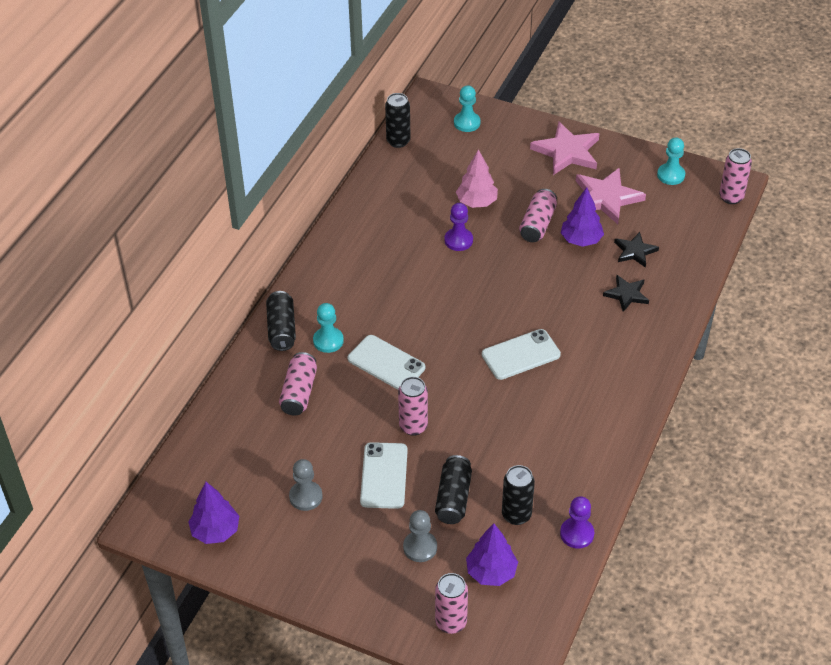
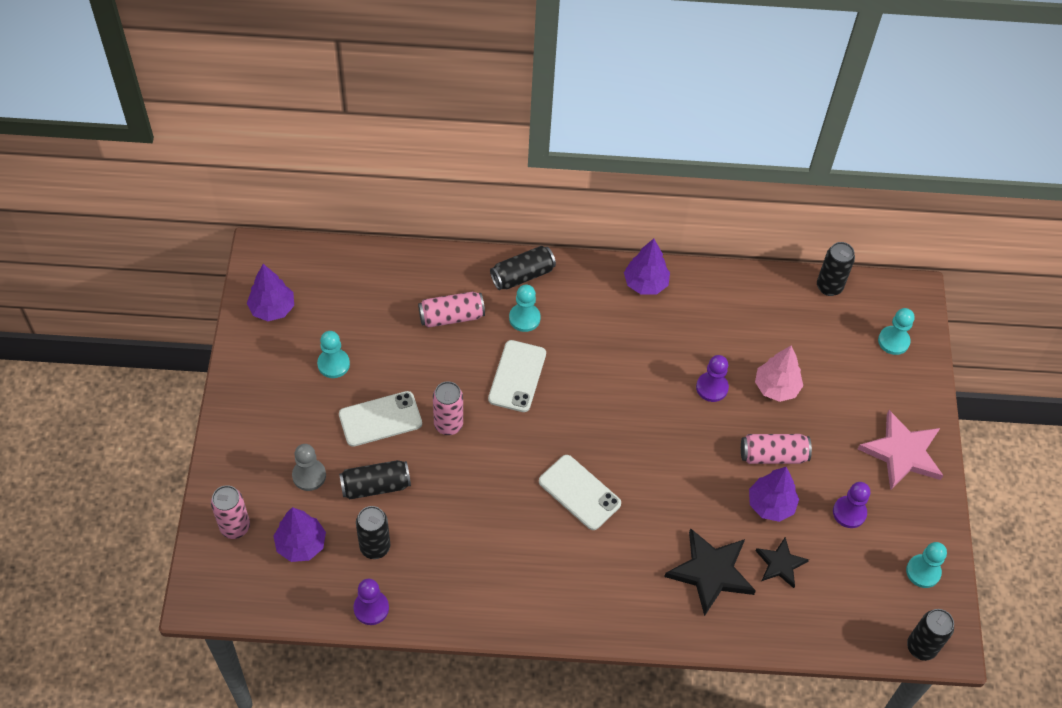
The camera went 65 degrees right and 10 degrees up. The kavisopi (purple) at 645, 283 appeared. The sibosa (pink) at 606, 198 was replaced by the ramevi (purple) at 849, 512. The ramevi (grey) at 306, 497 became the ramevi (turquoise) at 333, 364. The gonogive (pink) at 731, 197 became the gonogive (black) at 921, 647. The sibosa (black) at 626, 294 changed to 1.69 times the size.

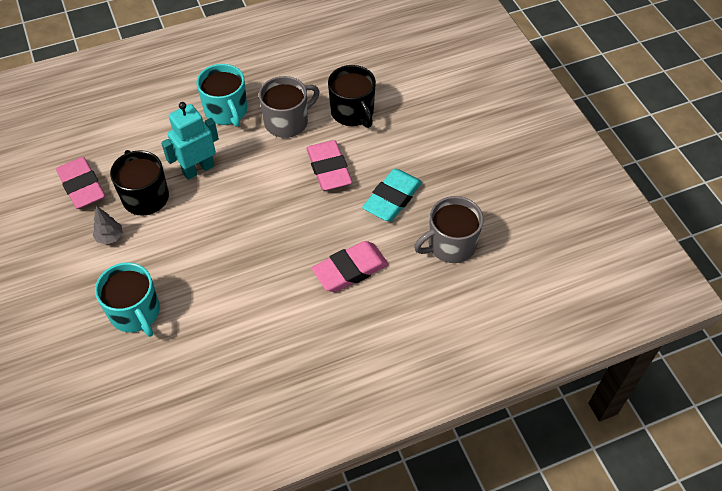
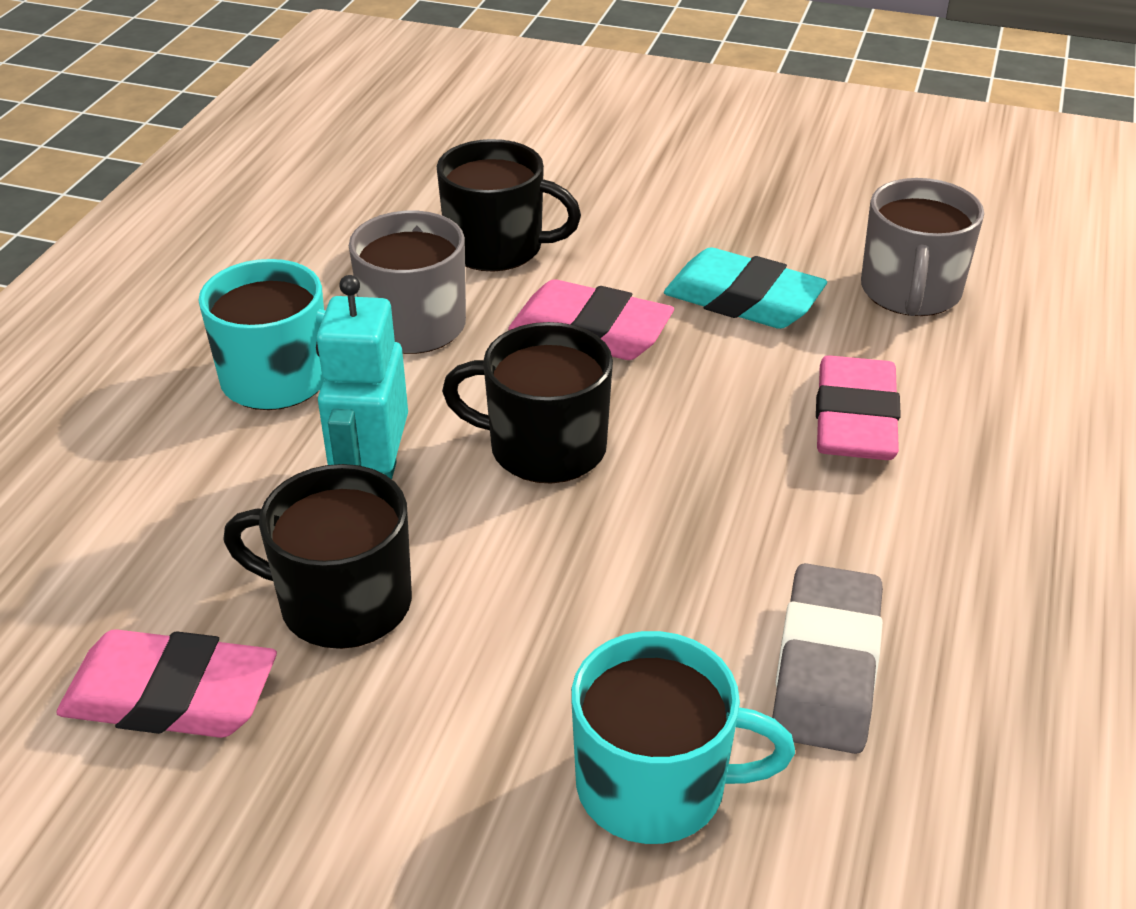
The camera went 50 degrees left and 15 degrees down. The kavisopi (grey) at 110, 237 disappeared. The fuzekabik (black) at 544, 447 appeared. The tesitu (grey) at 826, 667 appeared. The tesitu (turquoise) at 392, 198 turned 45 degrees counterclockwise.

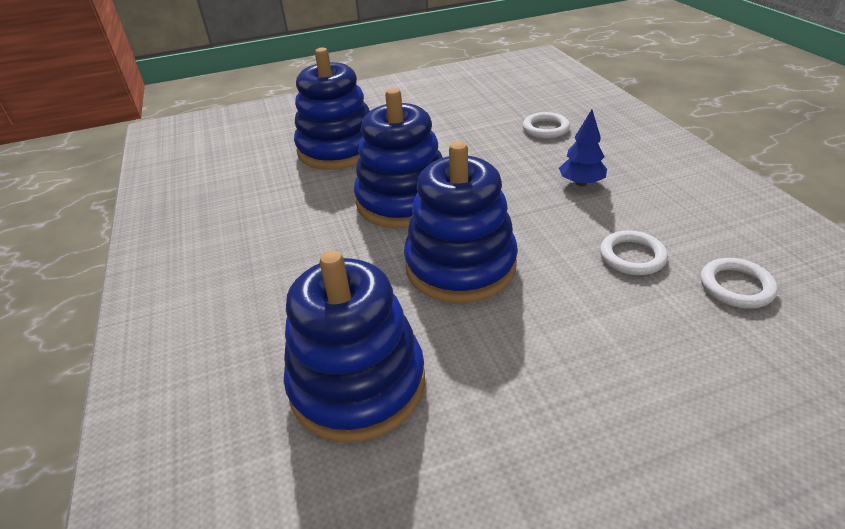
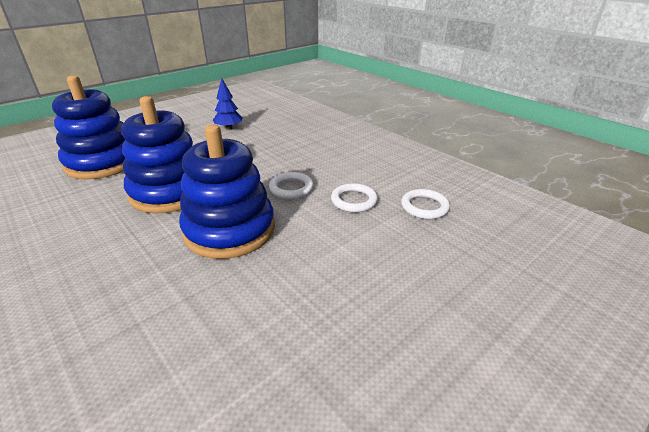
The camera went 25 degrees left and 5 degrees down. The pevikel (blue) at 358, 384 disappeared. The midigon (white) moved from 545, 128 to 291, 188. The kavisopi (blue) moved from 581, 183 to 229, 128.

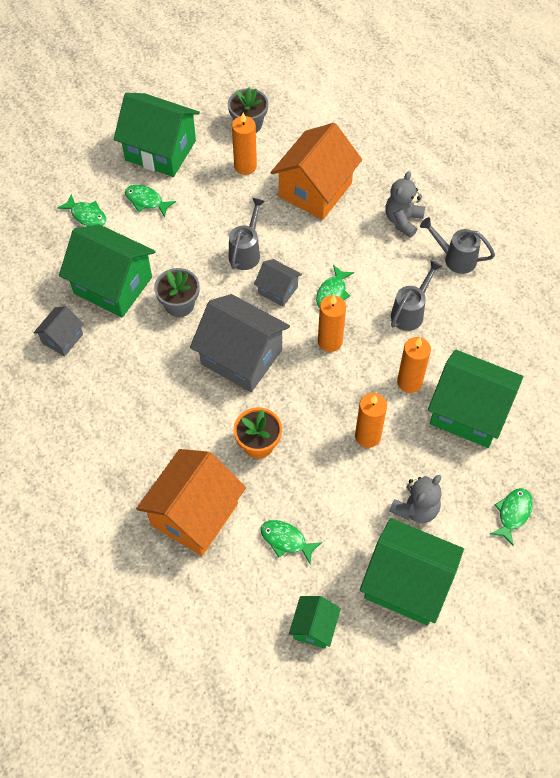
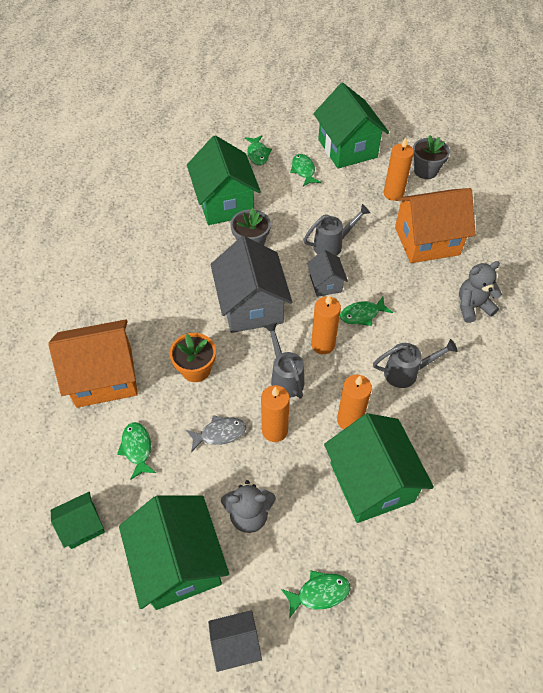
The camera went 45 degrees right and 5 degrees down. The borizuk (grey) at 219, 433 appeared. The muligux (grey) moved from 62, 338 to 235, 644. The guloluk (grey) moved from 455, 258 to 285, 378.

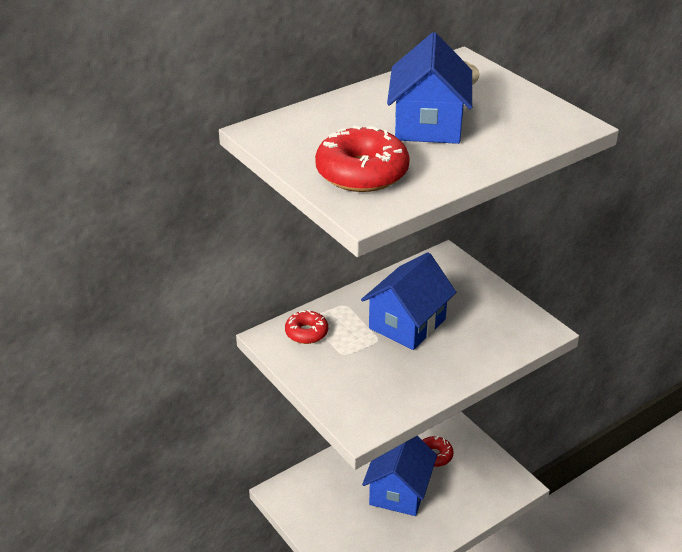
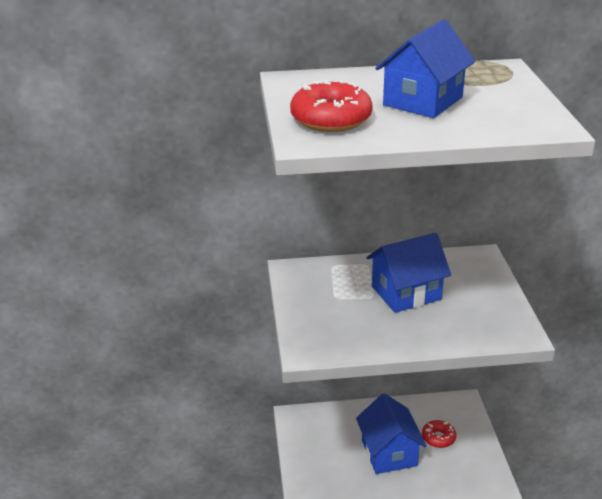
The camera went 30 degrees right and 5 degrees down. The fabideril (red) at 306, 332 disappeared. The muligux (blue) at 399, 491 turned 60 degrees counterclockwise.

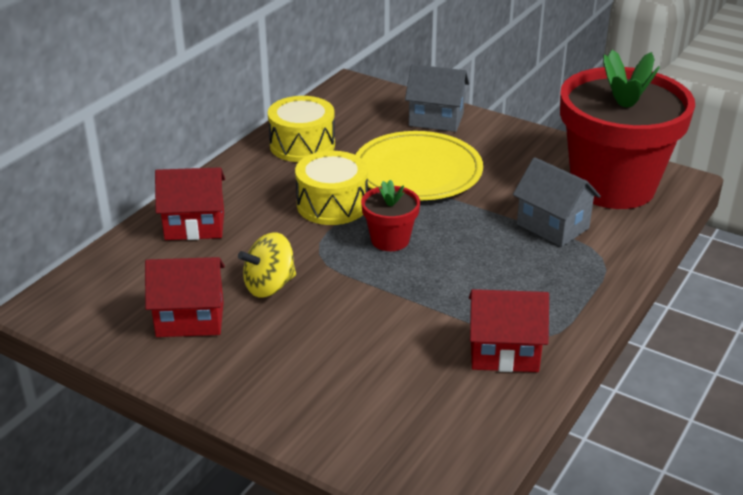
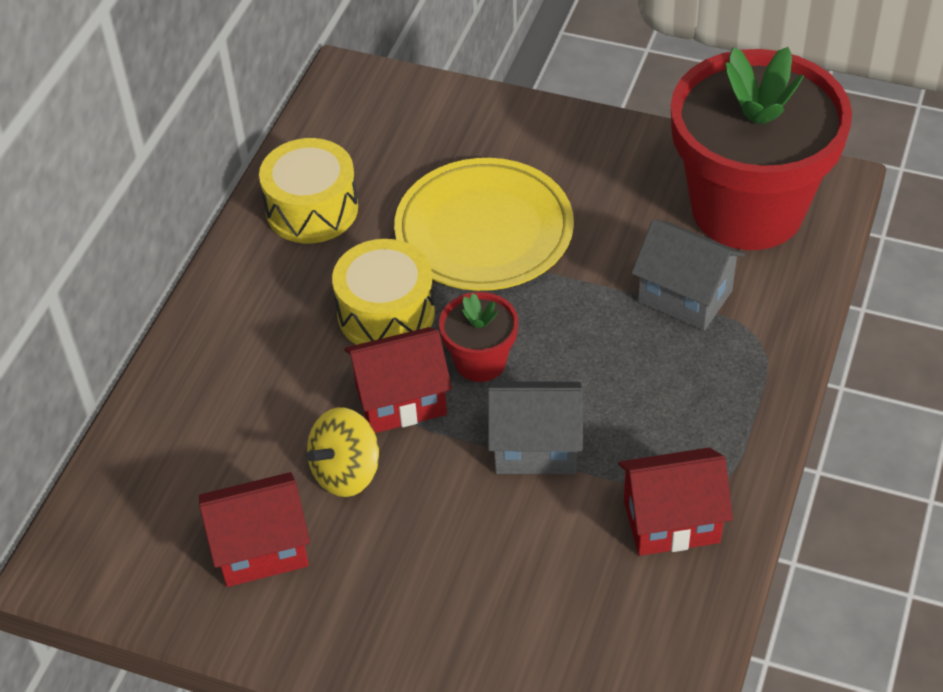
The camera went 10 degrees left and 15 degrees up. The muligux (red) moved from 194, 226 to 401, 400. The muligux (grey) moved from 436, 119 to 535, 447.

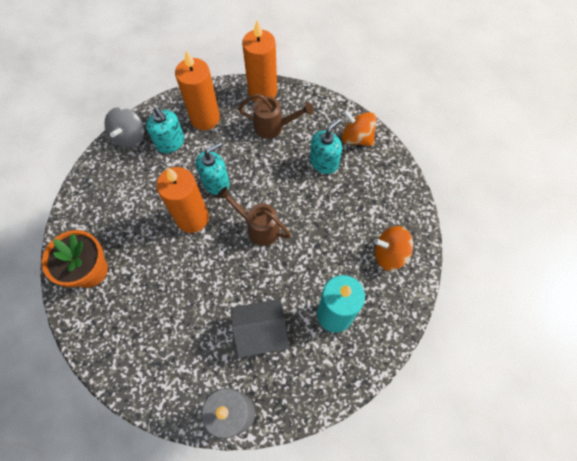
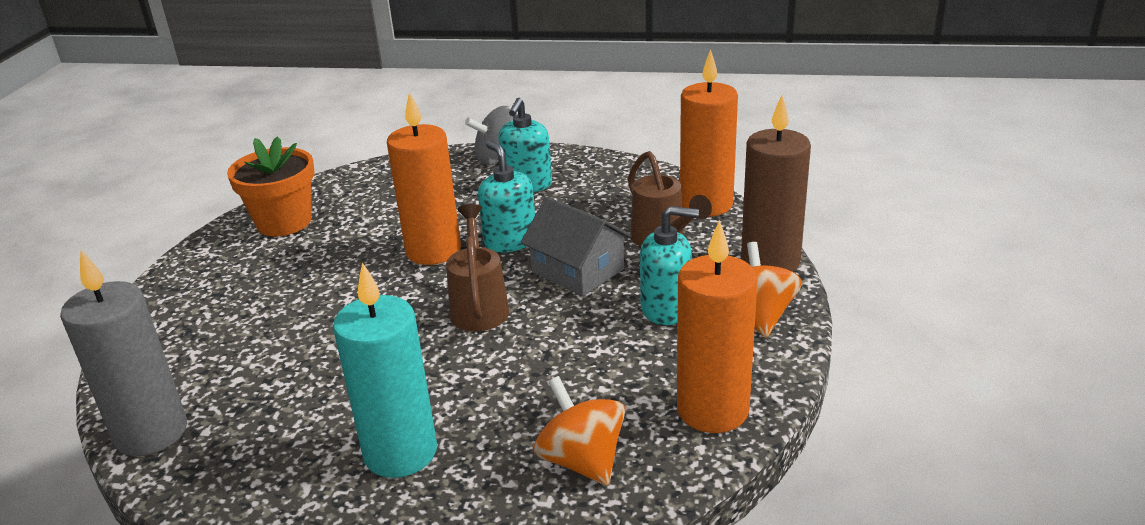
The camera went 55 degrees right and 35 degrees down. The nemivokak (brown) at 770, 261 appeared. The nemivokak (orange) moved from 205, 118 to 712, 410. The muligux (grey) moved from 261, 331 to 578, 270. The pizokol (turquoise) at 216, 182 turned 135 degrees counterclockwise.

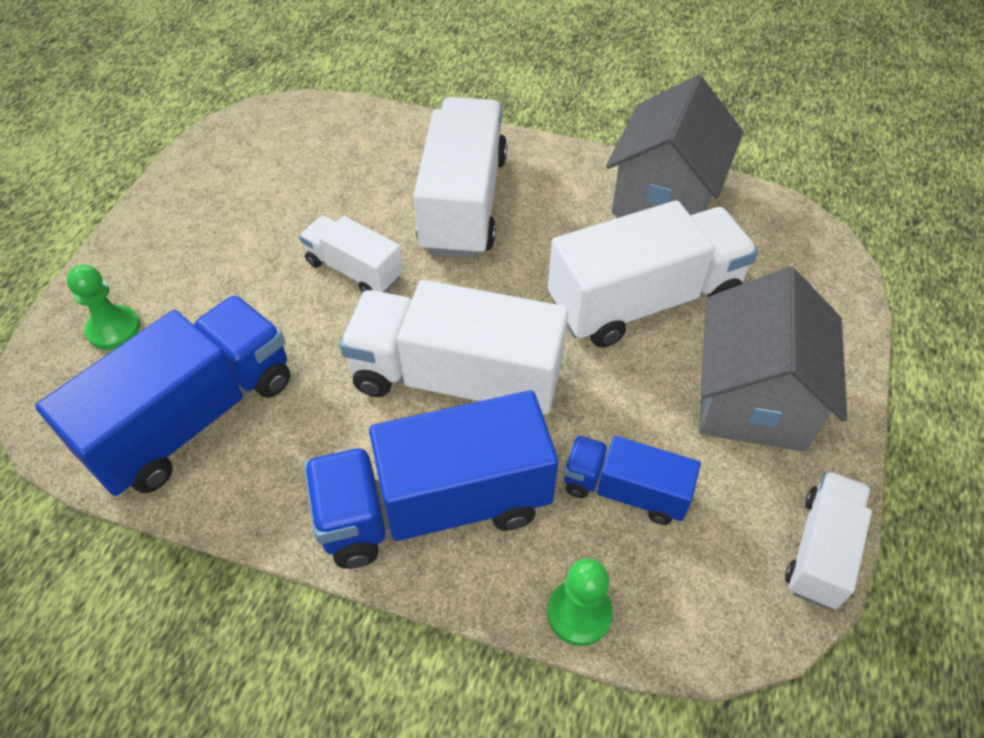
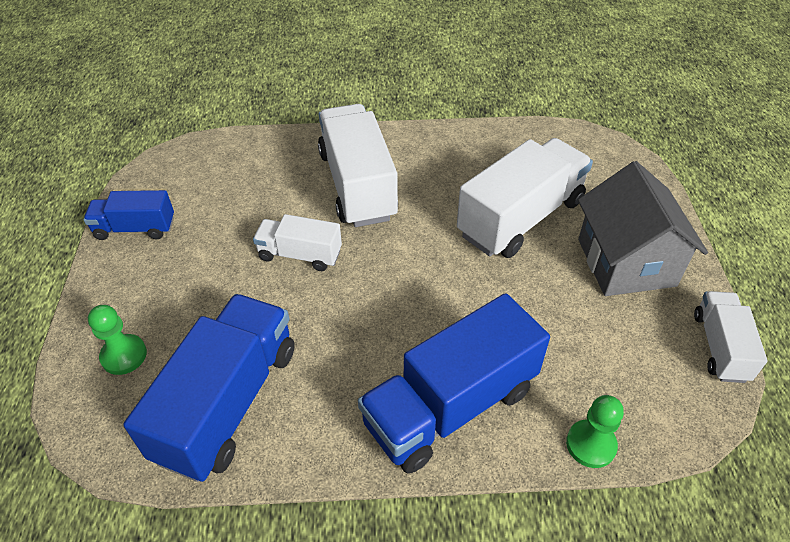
The camera went 20 degrees left and 5 degrees down. The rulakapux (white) at 456, 379 disappeared. The muligux (grey) at 664, 197 disappeared. The rulakapux (blue) moved from 625, 490 to 135, 228.

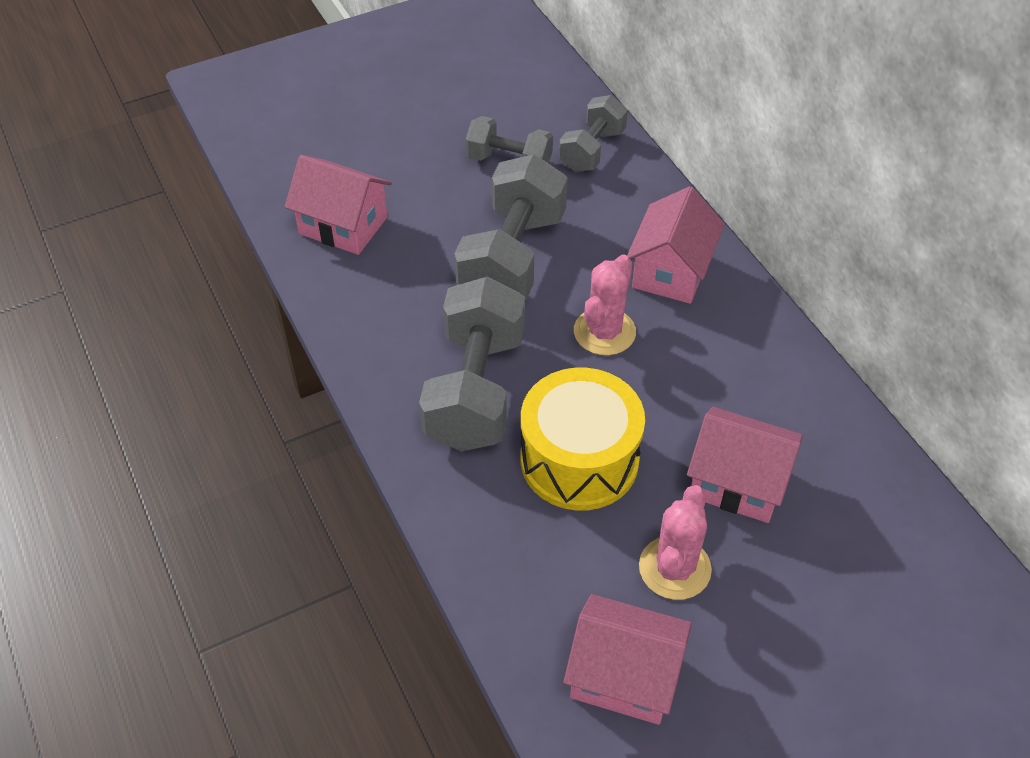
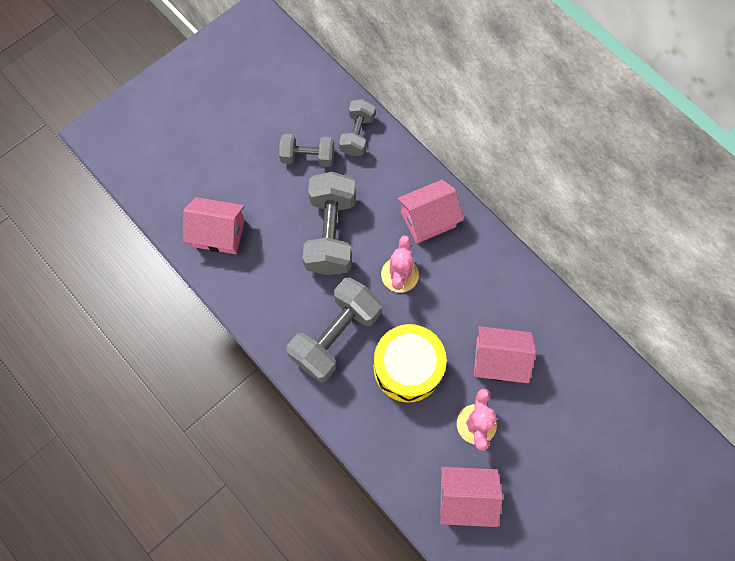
The camera went 15 degrees left and 20 degrees up. The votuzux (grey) at 475, 390 turned 45 degrees clockwise. The muligux (pink) at 671, 271 turned 60 degrees clockwise.

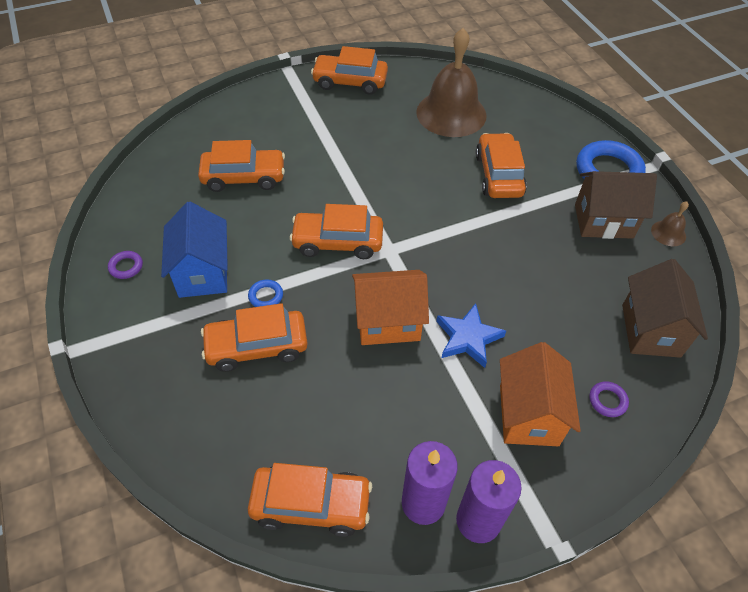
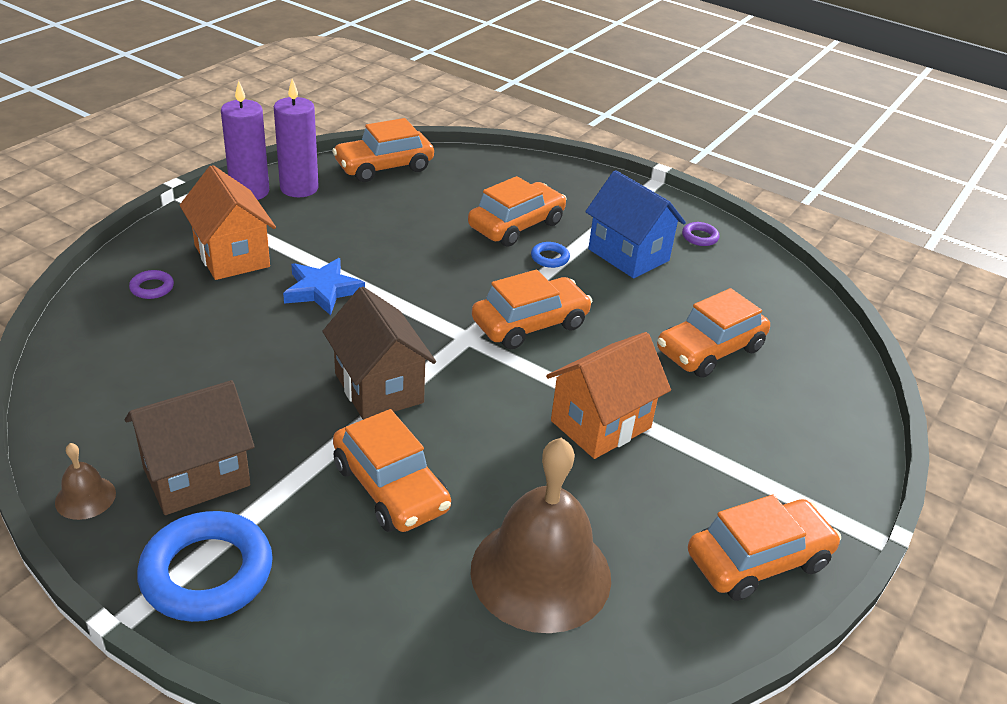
The camera went 145 degrees right and 15 degrees down. The muligux (orange) moved from 388, 322 to 600, 424. The muligux (brown) moved from 650, 330 to 379, 388.

